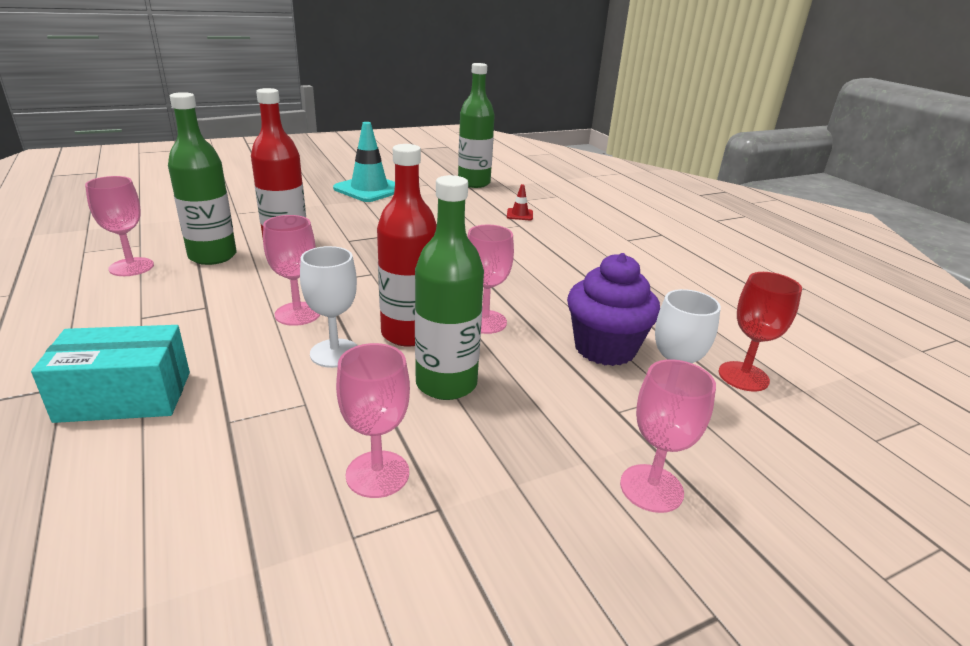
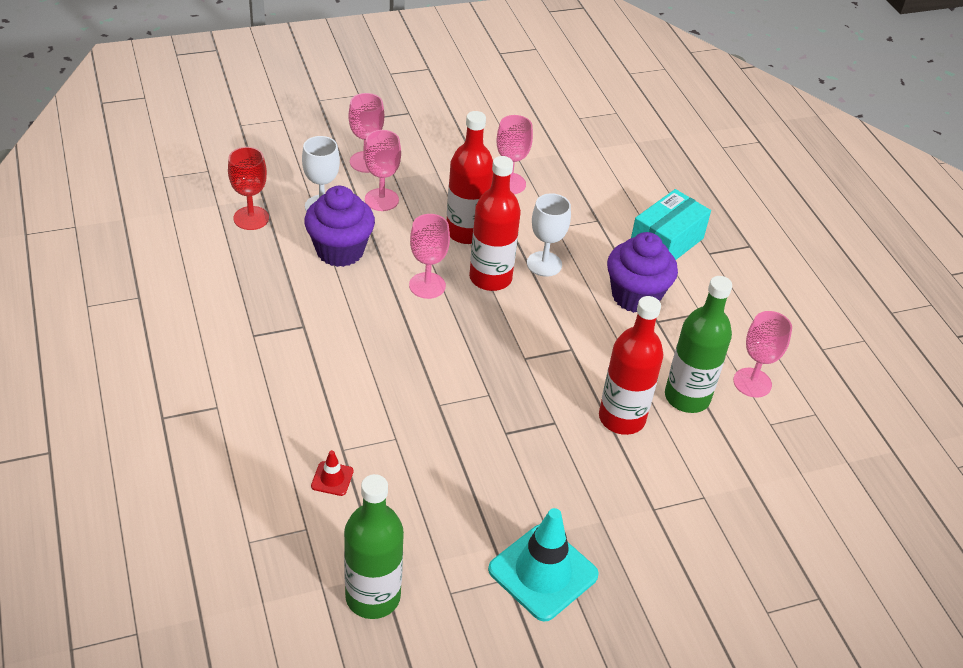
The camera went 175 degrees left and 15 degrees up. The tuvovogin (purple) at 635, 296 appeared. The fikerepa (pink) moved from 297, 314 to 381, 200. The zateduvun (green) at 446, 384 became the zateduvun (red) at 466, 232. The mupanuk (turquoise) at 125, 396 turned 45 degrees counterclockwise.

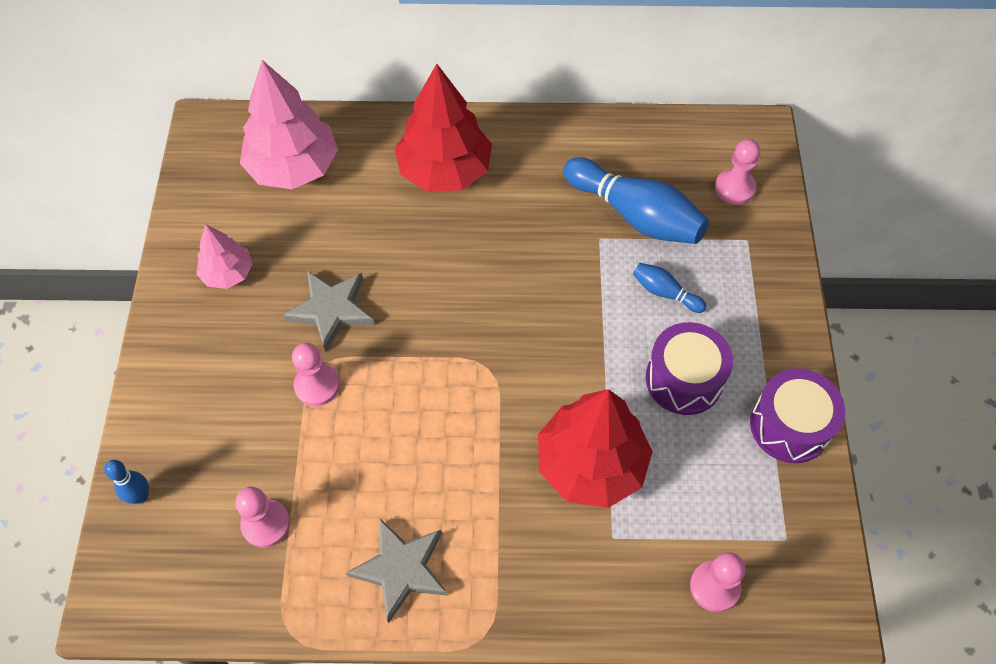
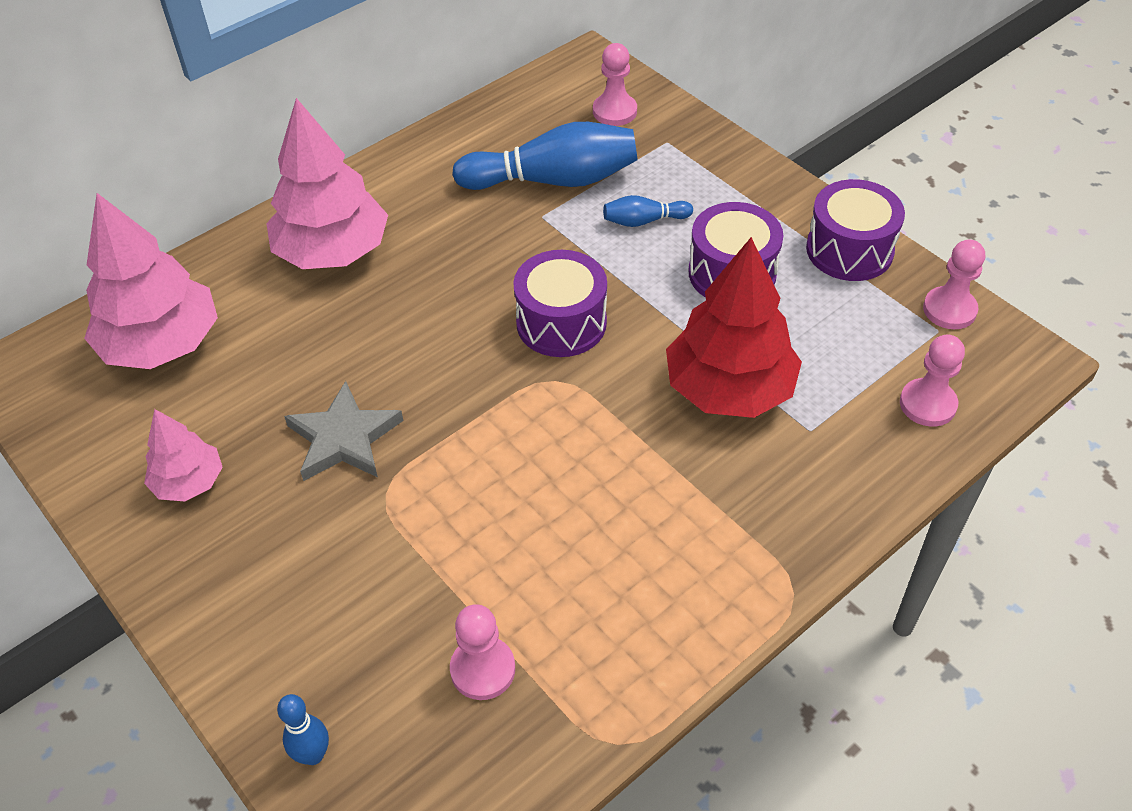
The camera went 40 degrees left and 10 degrees down. The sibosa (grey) at 401, 569 disappeared. The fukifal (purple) at 561, 323 appeared. The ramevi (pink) moved from 317, 385 to 949, 310. The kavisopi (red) at 445, 170 became the kavisopi (pink) at 333, 251.

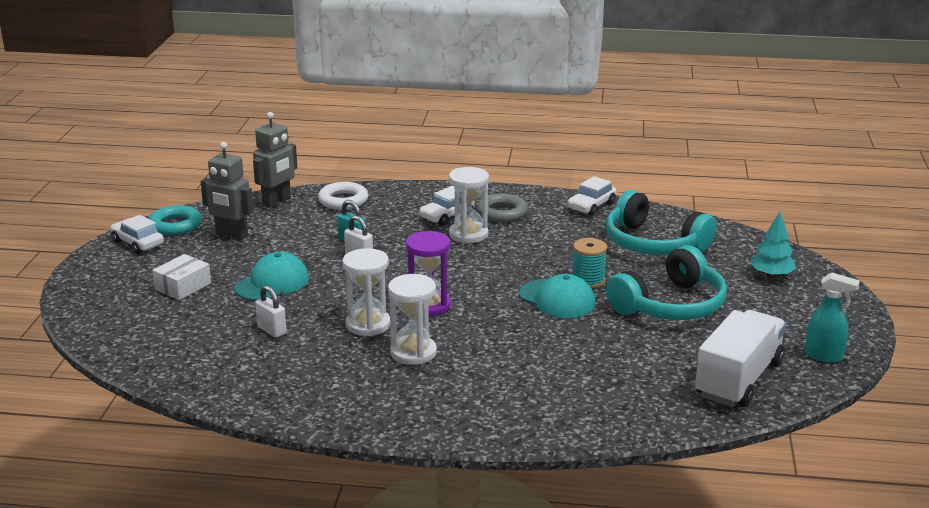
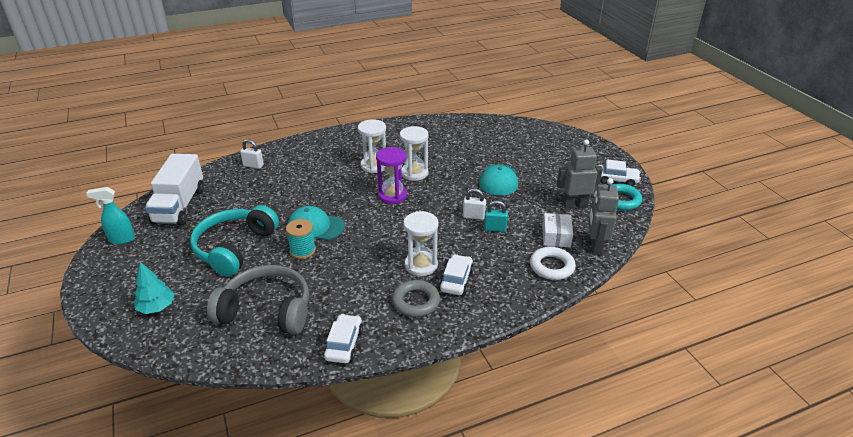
The camera went 150 degrees right and 10 degrees up. The mupanuk (white) moved from 183, 286 to 556, 236. The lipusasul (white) moved from 272, 330 to 253, 165. The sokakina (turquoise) at 653, 243 became the sokakina (grey) at 266, 310.

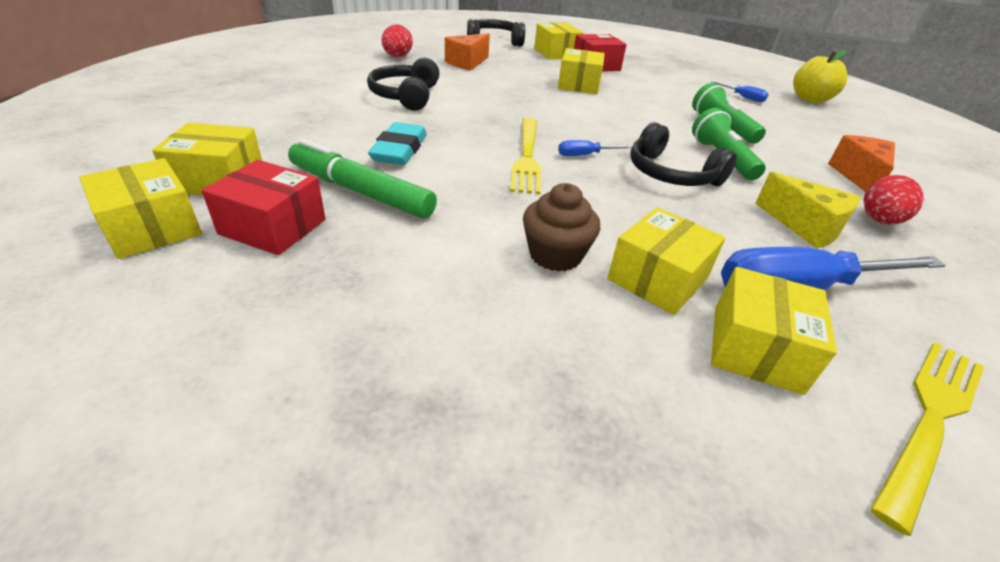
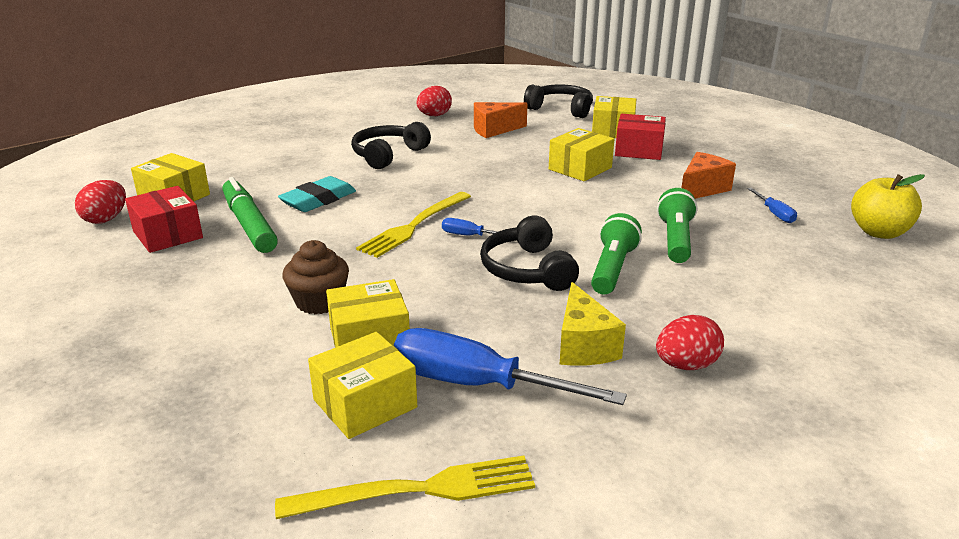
The camera went 35 degrees right and 10 degrees down. The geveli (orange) moved from 858, 176 to 702, 189. The mupanuk (yellow) at 152, 228 was replaced by the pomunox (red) at 106, 219.

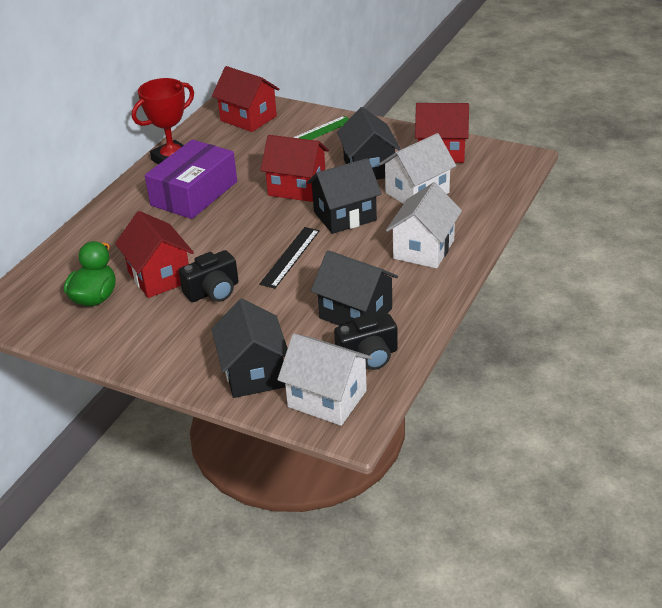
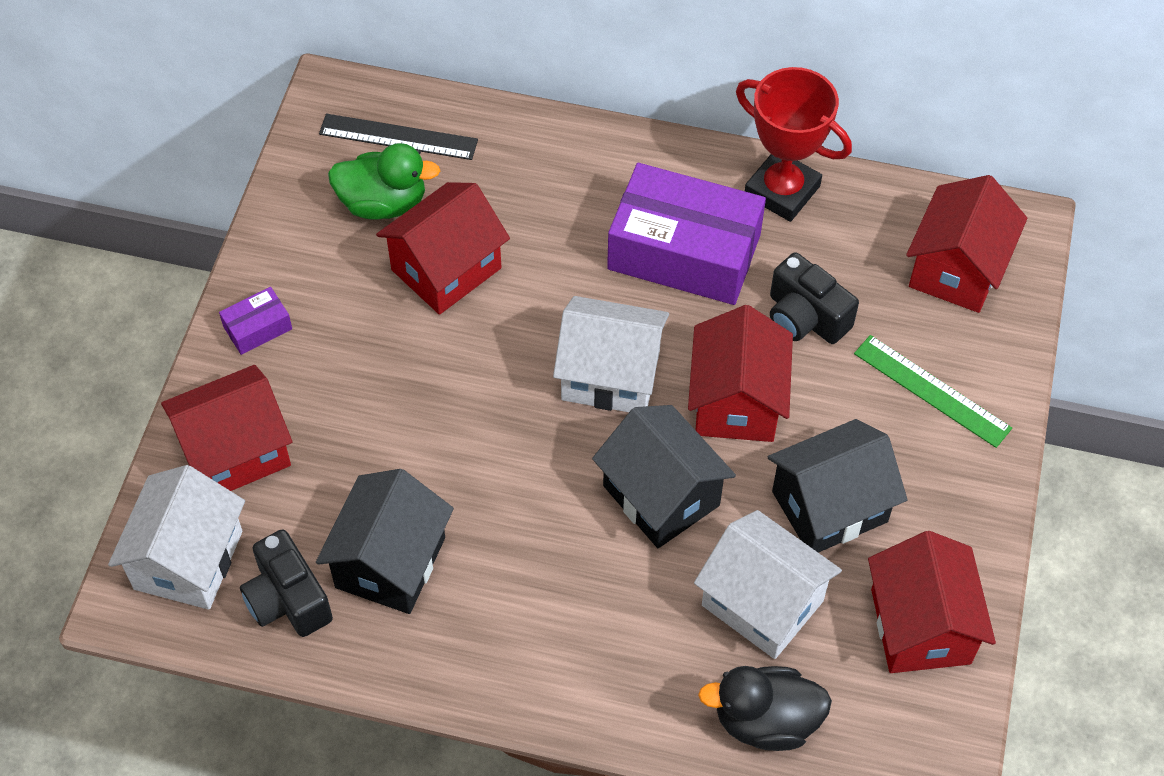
The camera went 75 degrees right and 20 degrees up. The mupanuk (purple) at 257, 328 appeared. The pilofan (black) at 765, 721 appeared. The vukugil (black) moved from 213, 291 to 805, 317. The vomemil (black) moved from 290, 257 to 398, 137. The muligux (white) moved from 423, 249 to 610, 375. The muligux (black) at 254, 373 became the muligux (red) at 236, 452.

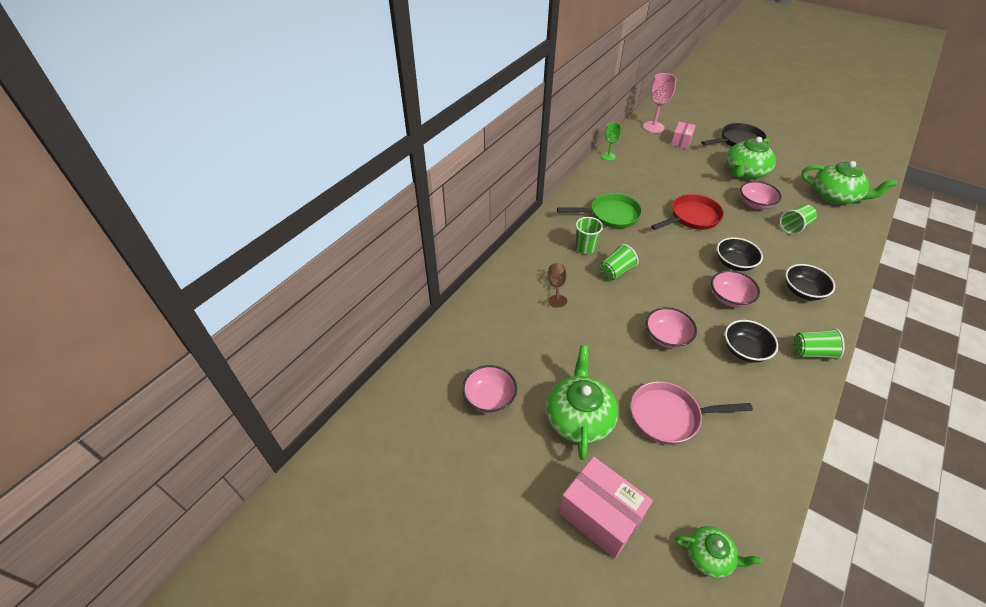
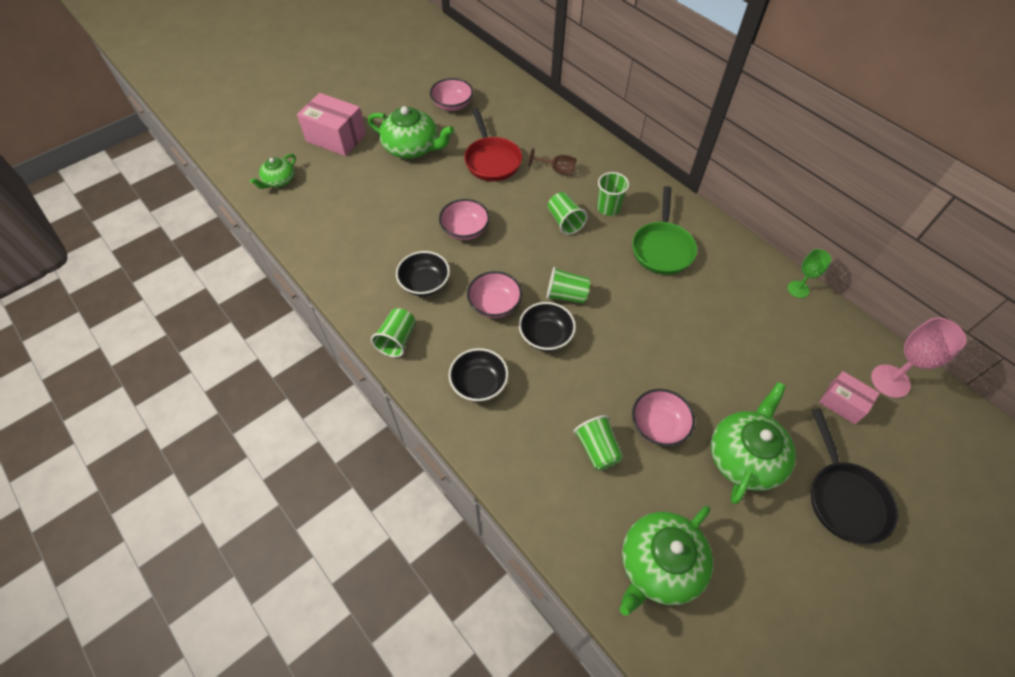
The camera went 105 degrees right and 10 degrees up. The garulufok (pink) at 669, 416 disappeared. The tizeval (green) at 566, 295 appeared. The garulufok (red) moved from 692, 217 to 492, 160. The mupanuk (pink) at 600, 515 turned 60 degrees clockwise. The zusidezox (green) at 745, 172 turned 60 degrees clockwise.

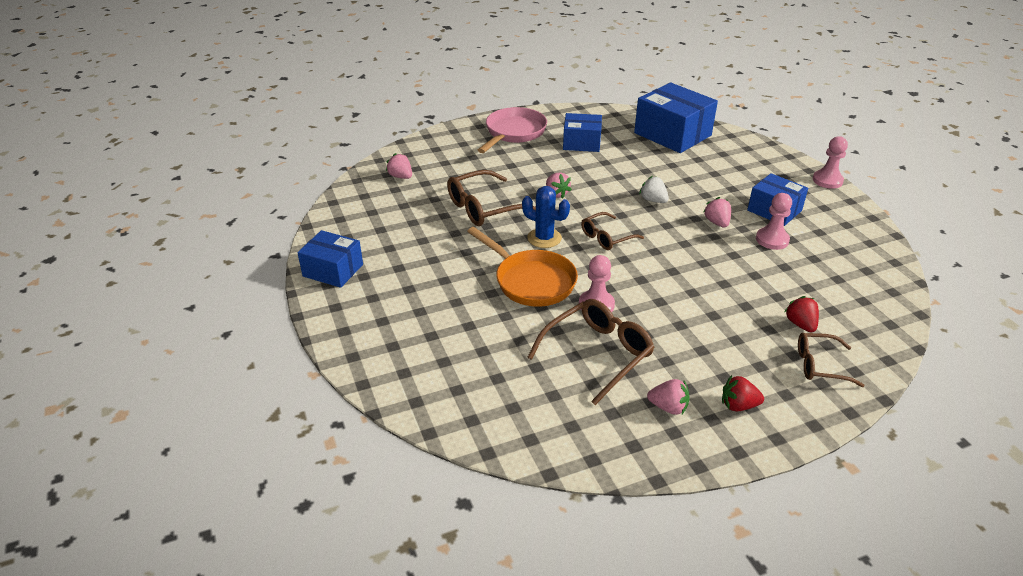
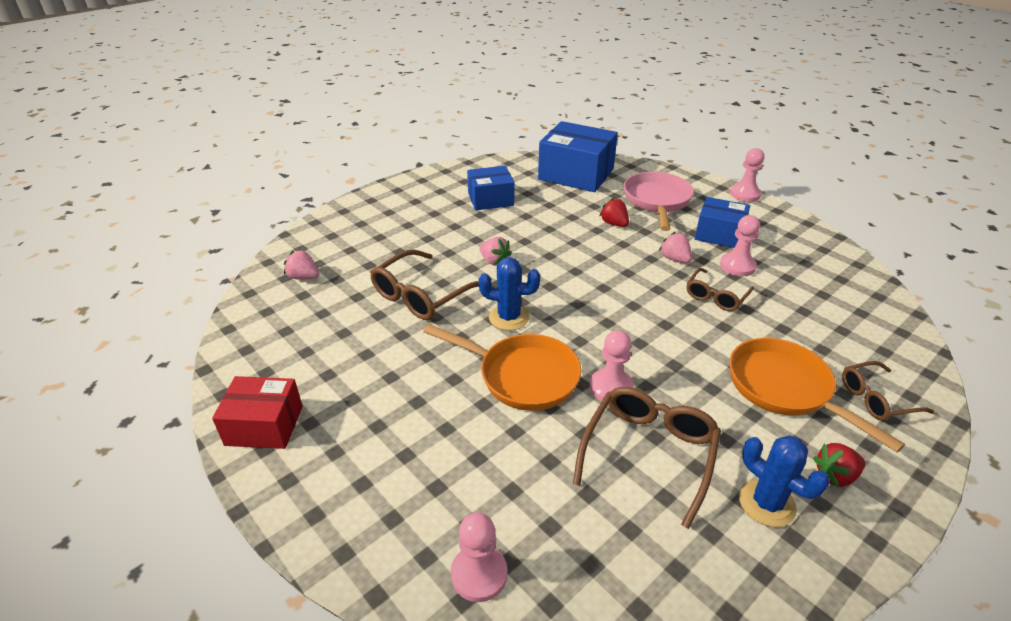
The camera went 20 degrees left and 0 degrees up. The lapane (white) at 653, 200 disappeared. The ramevi (pink) at 479, 574 appeared. The garulufok (orange) at 784, 388 appeared. The garulufok (pink) moved from 514, 133 to 657, 201. The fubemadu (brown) moved from 606, 237 to 716, 296. The lapane (red) moved from 800, 324 to 614, 224. The lapane (pink) at 668, 407 was replaced by the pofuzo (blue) at 767, 503. The mupanuk (blue) at 333, 270 became the mupanuk (red) at 264, 425.

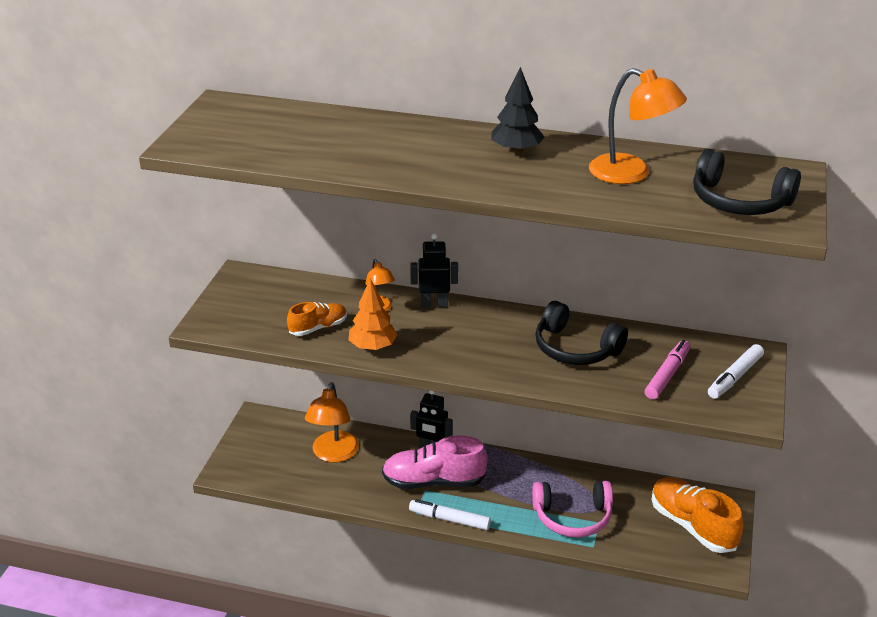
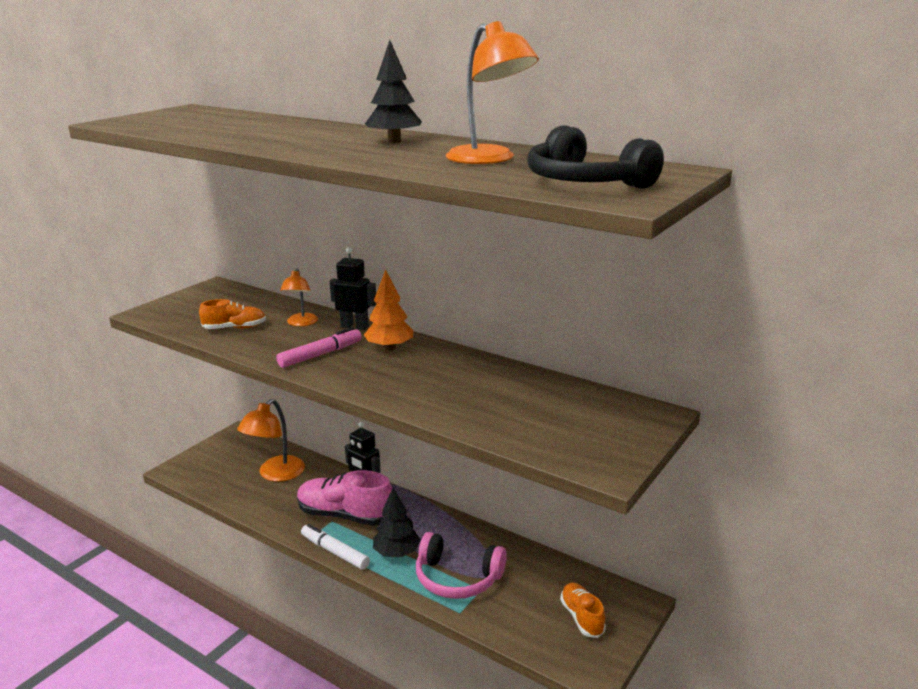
The camera went 20 degrees right and 10 degrees down. The sokakina (black) at 575, 349 disappeared. The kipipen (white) at 734, 377 disappeared. The kavisopi (black) at 396, 553 appeared. The kavisopi (orange) moved from 372, 347 to 389, 348. The kipipen (pink) moved from 667, 375 to 320, 354. The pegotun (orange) at 692, 526 changed to 0.57 times the size.

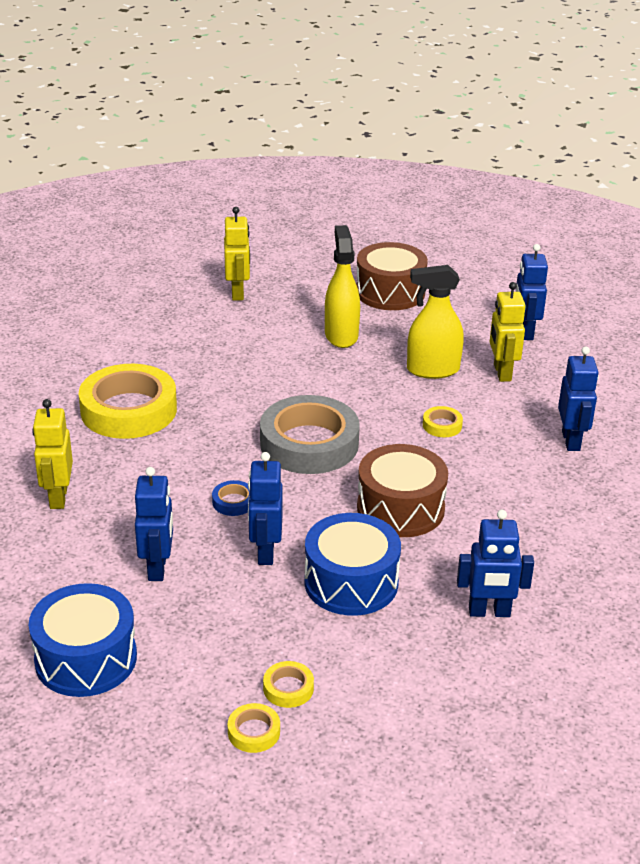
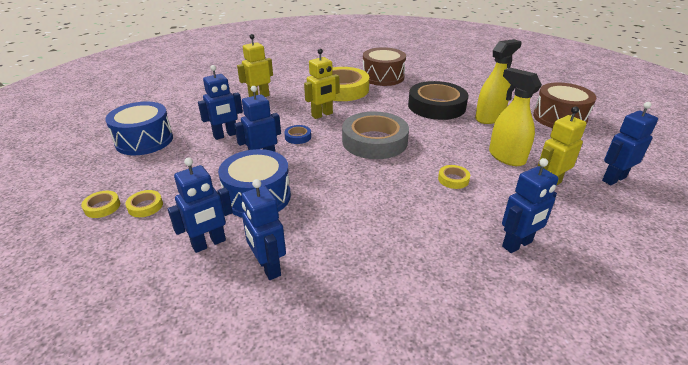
The camera went 60 degrees right and 0 degrees up. The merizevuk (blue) at 209, 244 appeared. The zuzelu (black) at 436, 106 appeared. The merizevuk (yellow) moved from 238, 293 to 322, 115. The fukifal (brown) moved from 400, 508 to 383, 77.

